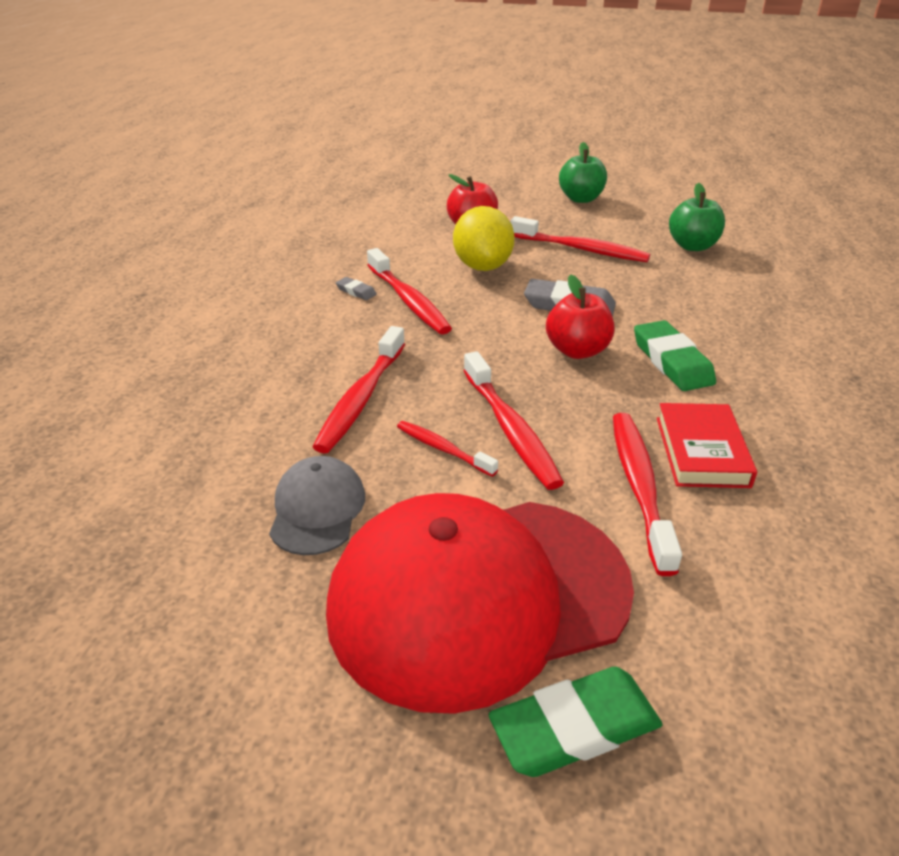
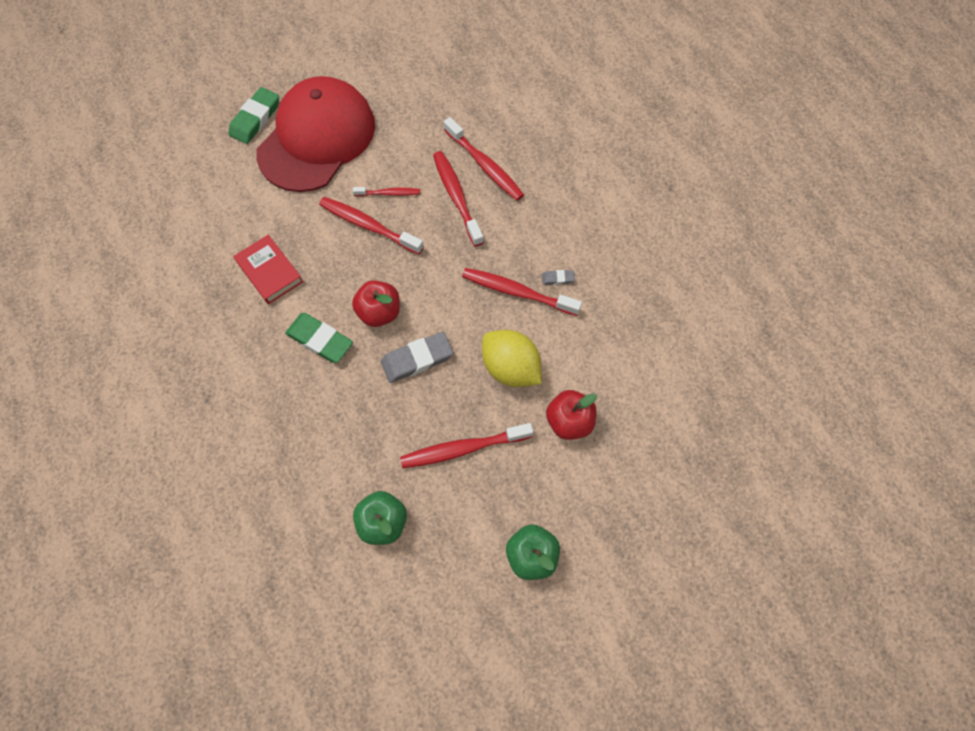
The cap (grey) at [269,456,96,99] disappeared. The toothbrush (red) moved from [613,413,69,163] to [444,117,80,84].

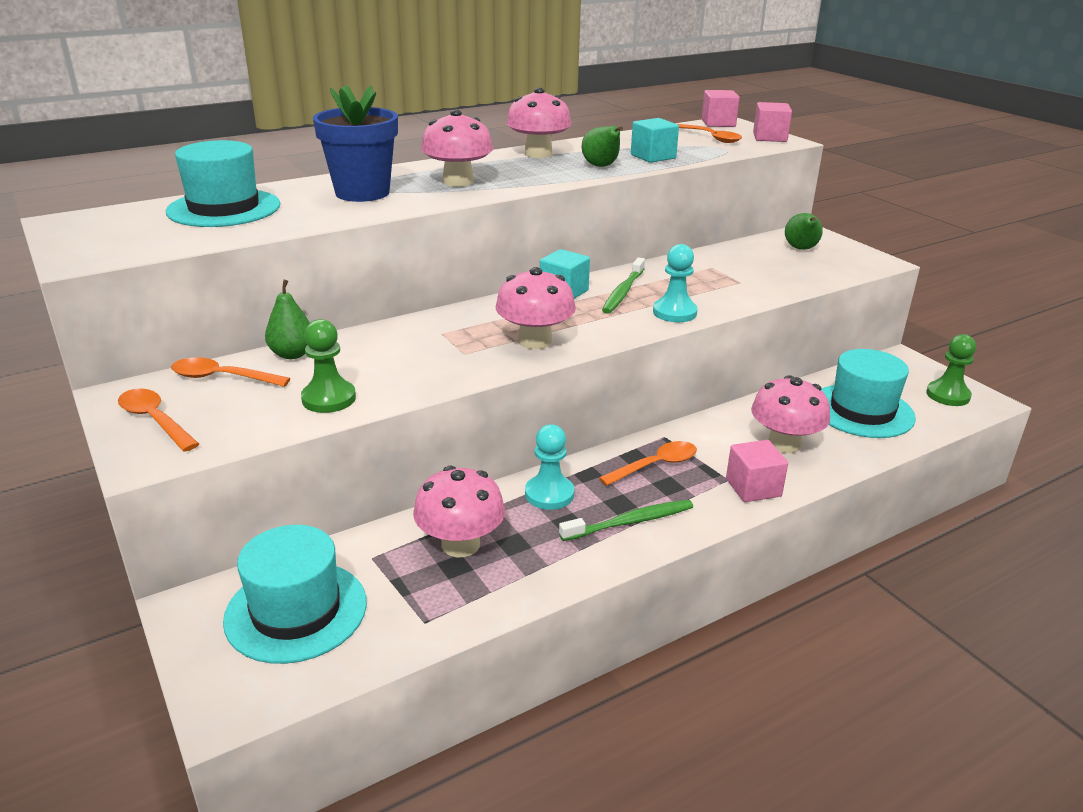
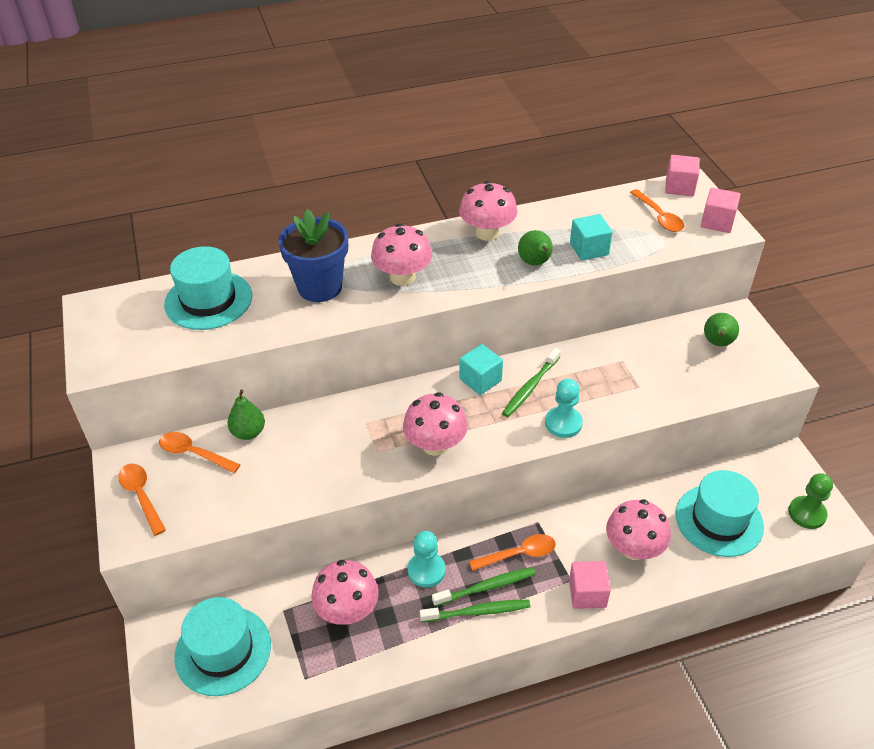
The pawn (green) at [301,319,55,94] disappeared. The toothbrush (green) at [432,567,104,39] appeared.

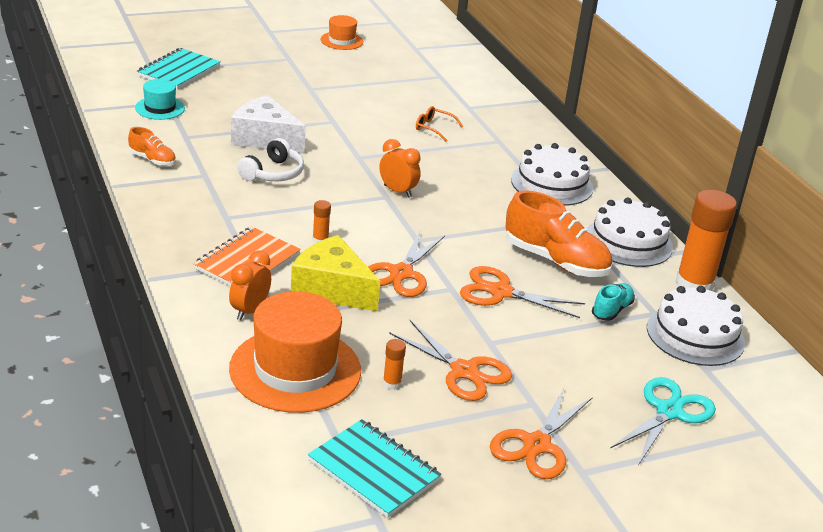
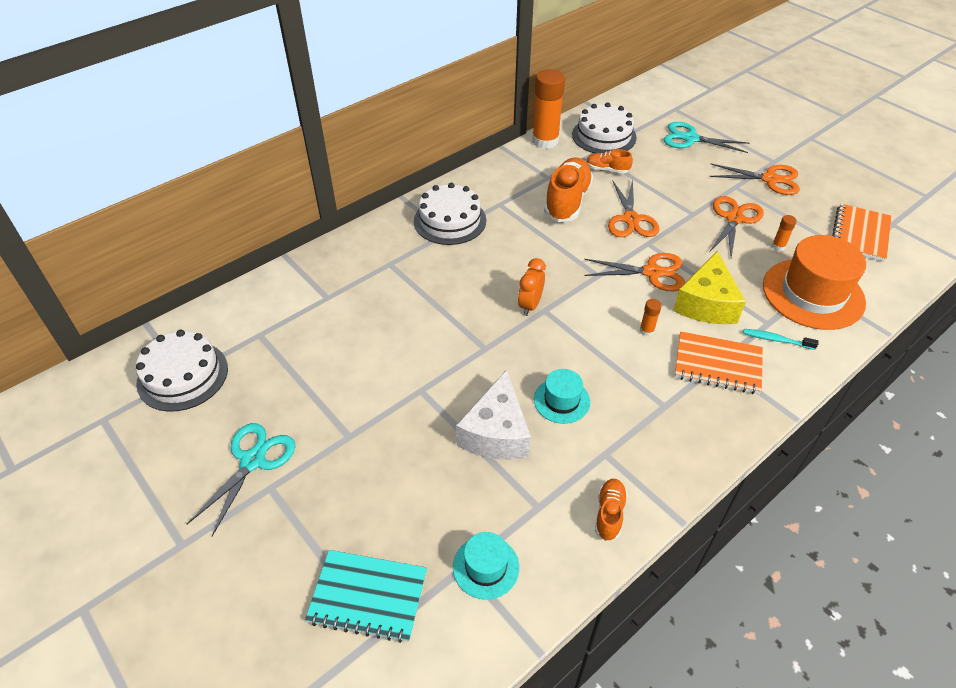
The hat (orange) at [321,15,42,35] disappeared. The glasses (orange) at [416,106,48,36] disappeared. The scissors (turquoise) at [187,423,109,113] appeared. The cake (white) moved from [587,197,86,70] to [136,330,92,82]. The clock (orange) at [229,250,42,70] was replaced by the toothbrush (turquoise) at [743,329,75,21]. The headphones (white) at [237,138,67,43] was replaced by the hat (turquoise) at [534,369,56,55]. The notebook (turquoise) at [308,419,134,99] became the notebook (orange) at [832,204,60,58]. The shoe (turquoise) at [592,283,43,38] became the shoe (orange) at [586,149,47,25].

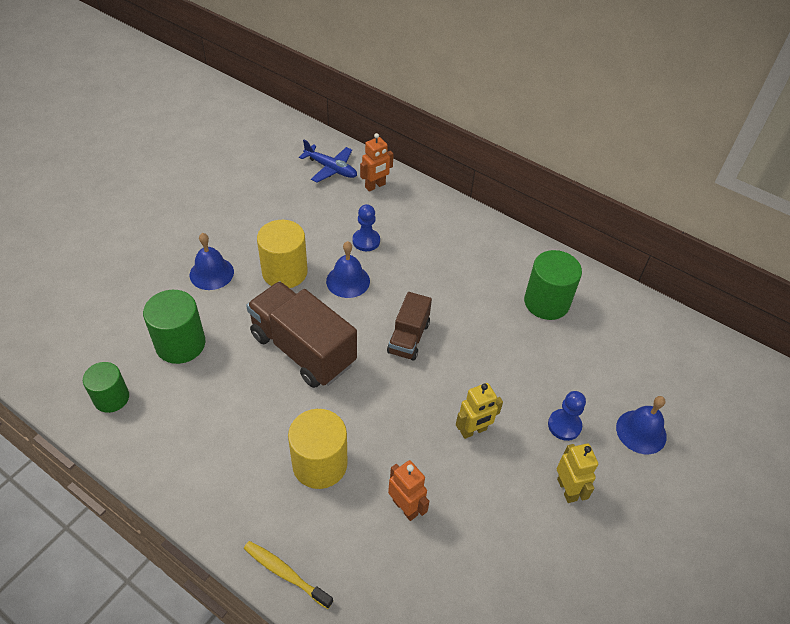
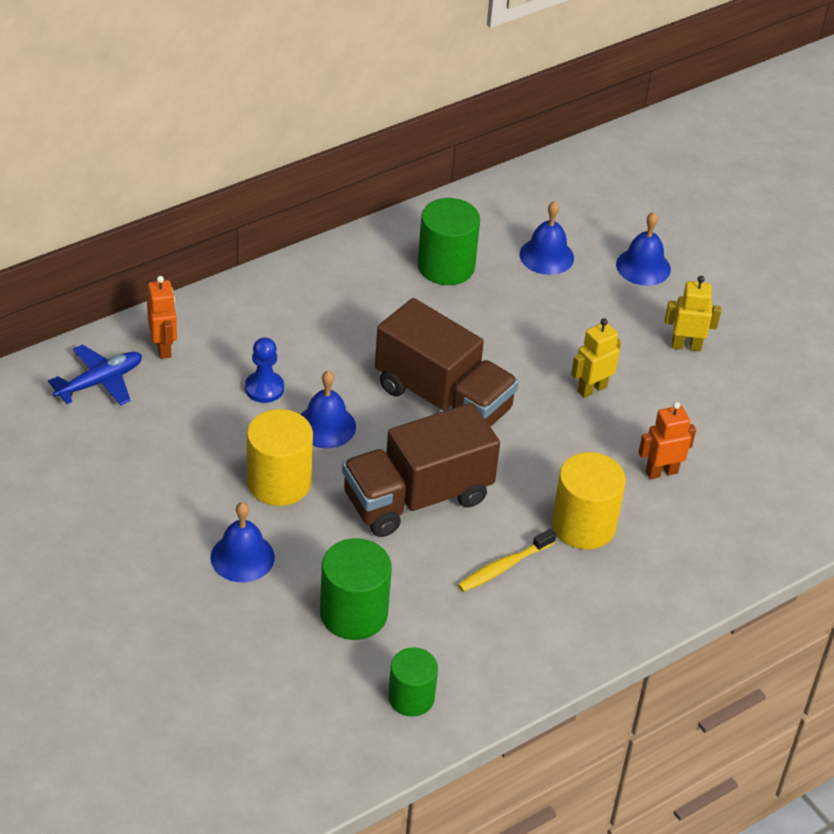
The pawn (blue) at [548,391,38,50] disappeared. The bell (blue) at [520,201,54,74] appeared. The toothbrush (yellow) moved from [244,541,89,68] to [458,529,98,63]. The robot (yellow) at [456,383,47,56] turned 120 degrees counterclockwise. The truck (brown) at [387,292,45,69] changed to 1.77 times the size.

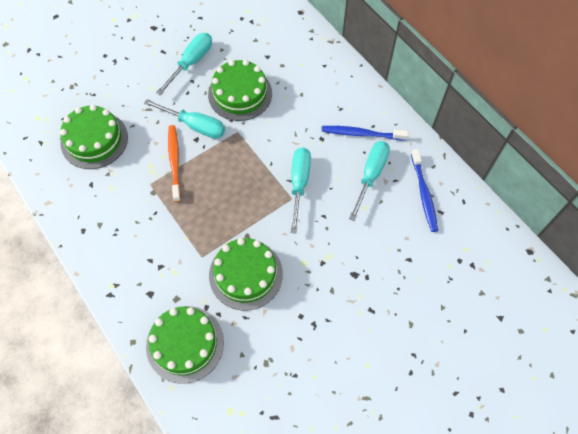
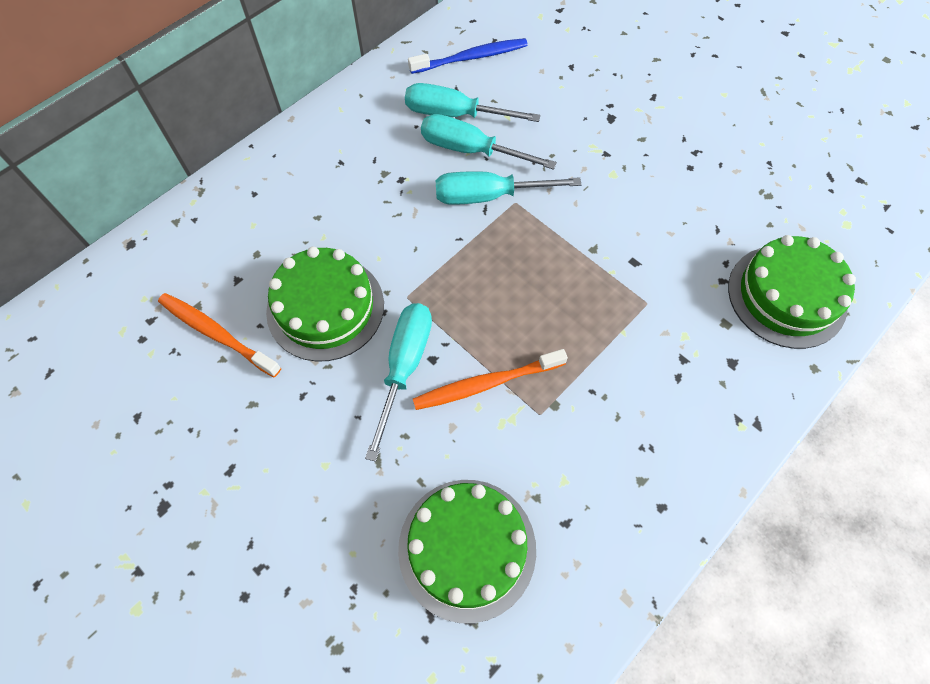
The cake (green) at [209,238,74,72] disappeared. The toothbrush (blue) at [322,126,86,15] disappeared. The toothbrush (orange) at [158,293,123,84] appeared. The screwdriver (turquoise) moved from [156,33,56,62] to [421,114,136,56].

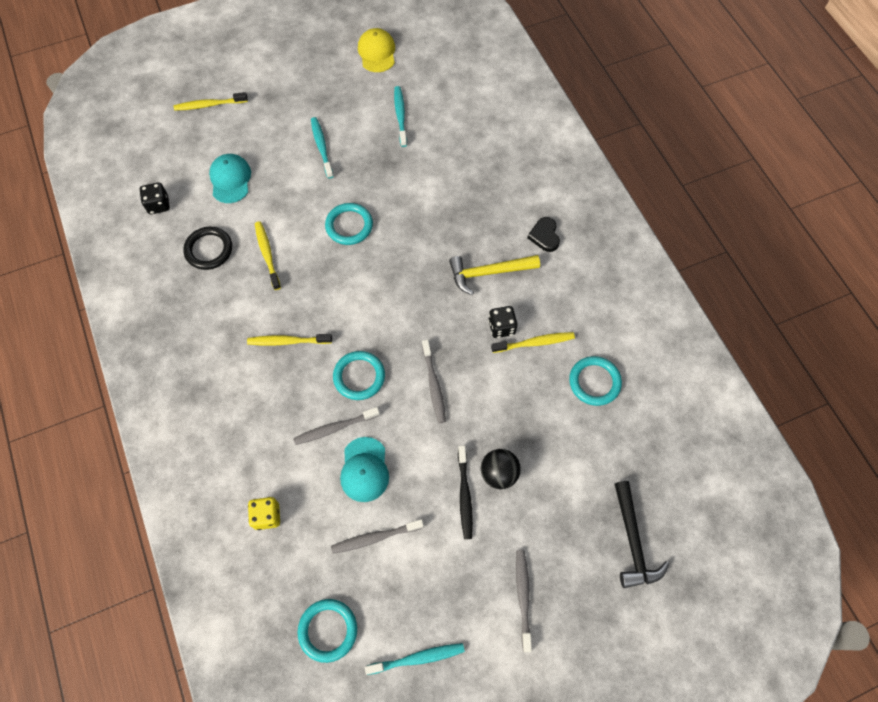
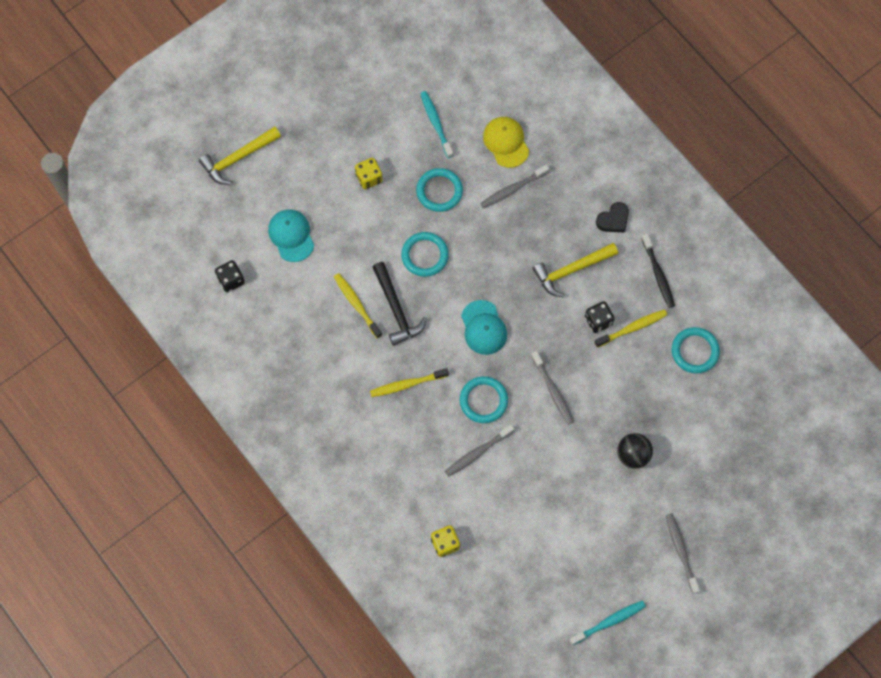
The ring (black) at [183,227,49,43] disappeared. The ring (turquoise) moved from [297,599,60,64] to [416,168,47,44]. The toothbrush (grey) moved from [331,519,93,35] to [480,165,69,43]. The cap (turquoise) moved from [340,437,49,65] to [461,300,46,55]. The cap (yellow) moved from [358,28,37,44] to [483,117,46,51]. The toothbrush (black) moved from [458,446,15,93] to [641,234,34,74]. The hammer (black) moved from [615,481,54,107] to [373,262,54,84]. The toothbrush (yellow) at [174,92,74,19] was replaced by the hammer (yellow) at [199,127,82,58]. The toothbrush (turquoise) at [311,117,23,62] was replaced by the dice (yellow) at [355,158,28,31]. The heart (black) at [527,217,33,35] turned 105 degrees counterclockwise.

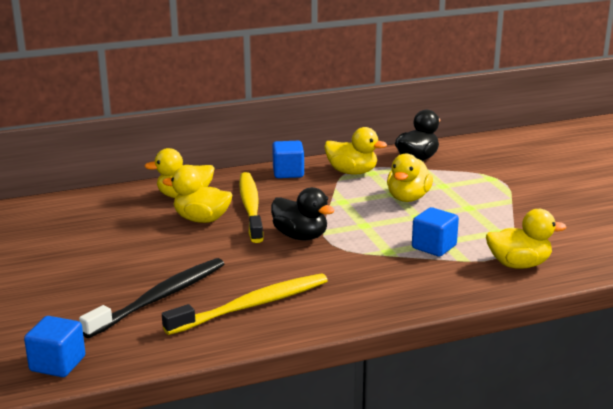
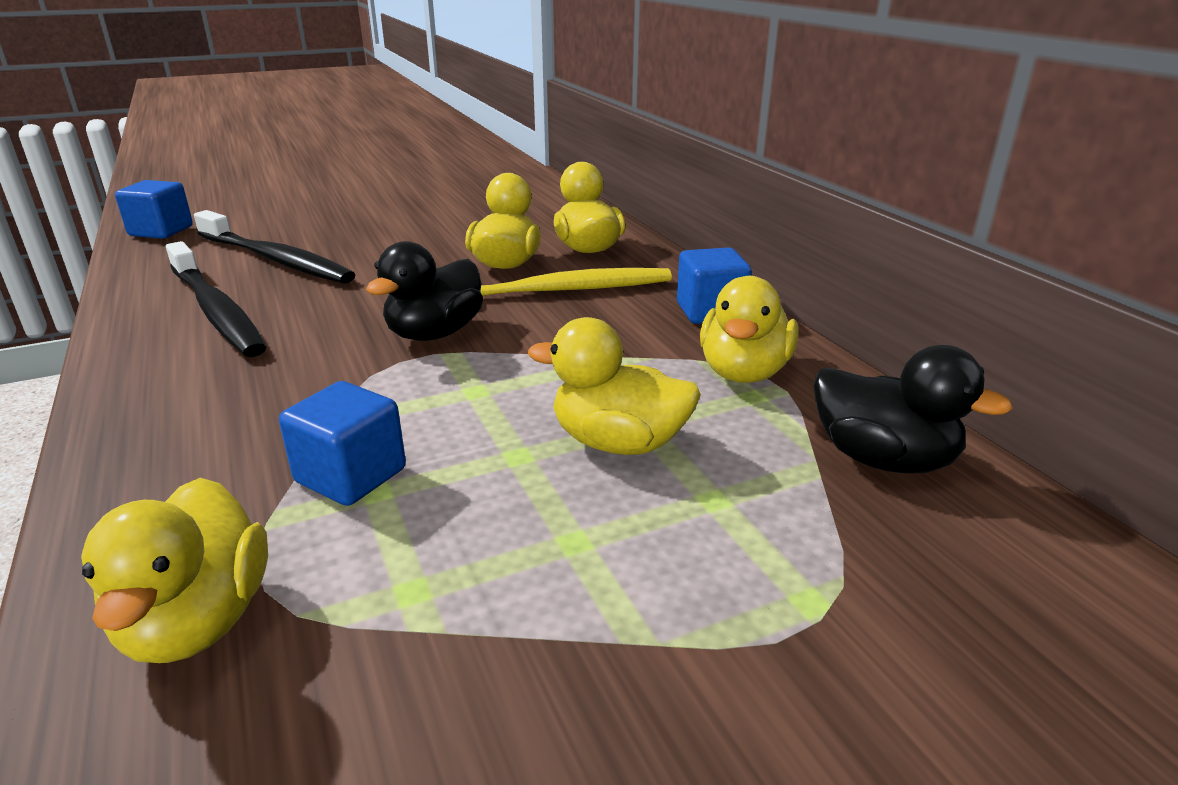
The toothbrush (yellow) at [162,273,166,62] became the toothbrush (black) at [166,241,100,116].

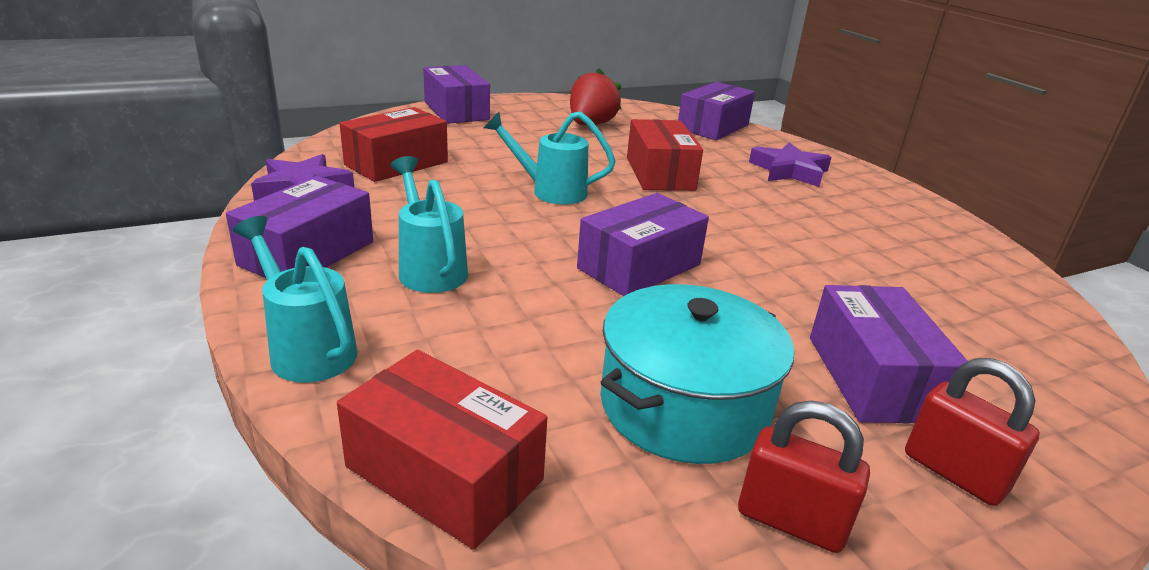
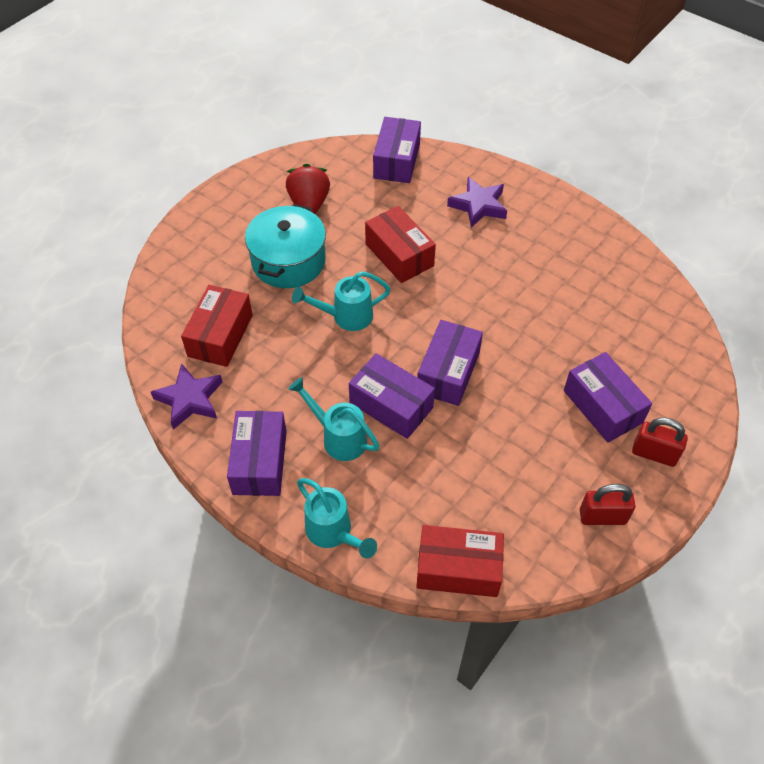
The box (purple) moved from [423,65,67,59] to [349,353,86,86]. The pot (turquoise) moved from [600,284,194,180] to [245,204,81,84]. The watering can (turquoise) at [233,216,124,167] turned 150 degrees counterclockwise.

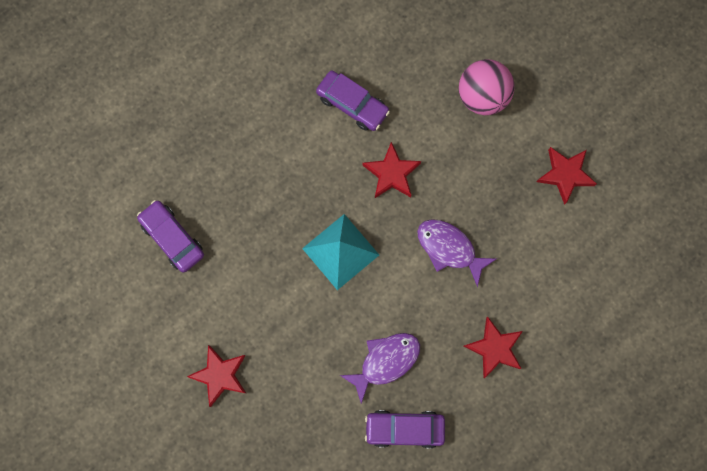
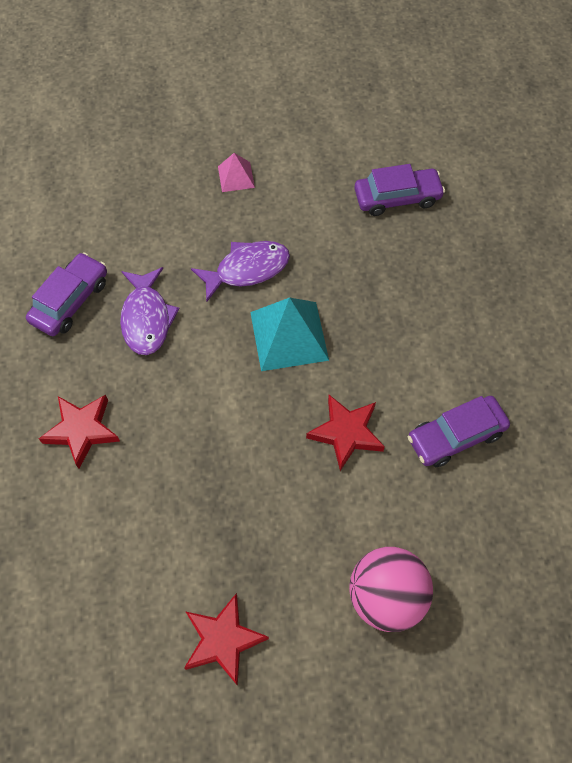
The fish (purple) moved from [417,219,79,68] to [191,241,99,61]. The star (red) at [187,345,59,62] was replaced by the pyramid (pink) at [218,153,37,39].

